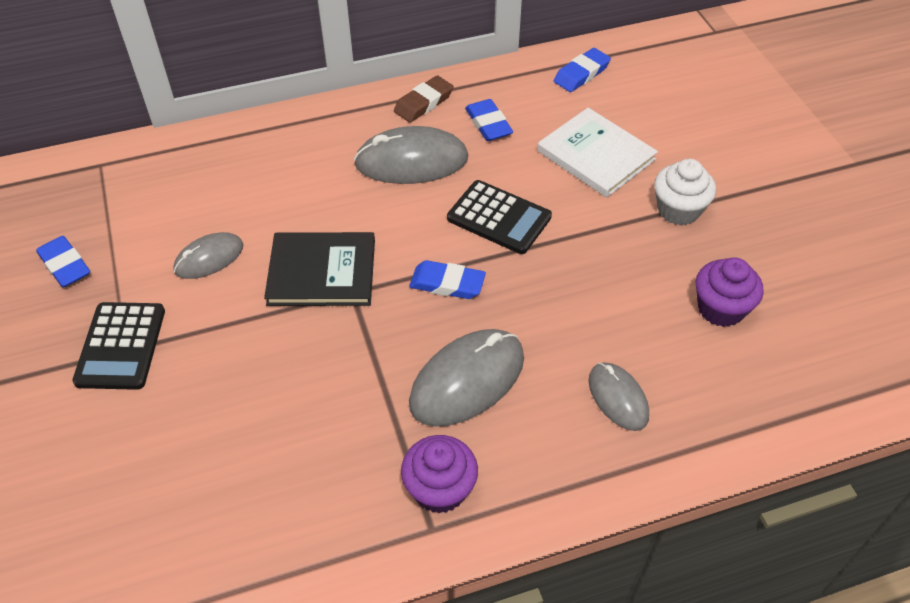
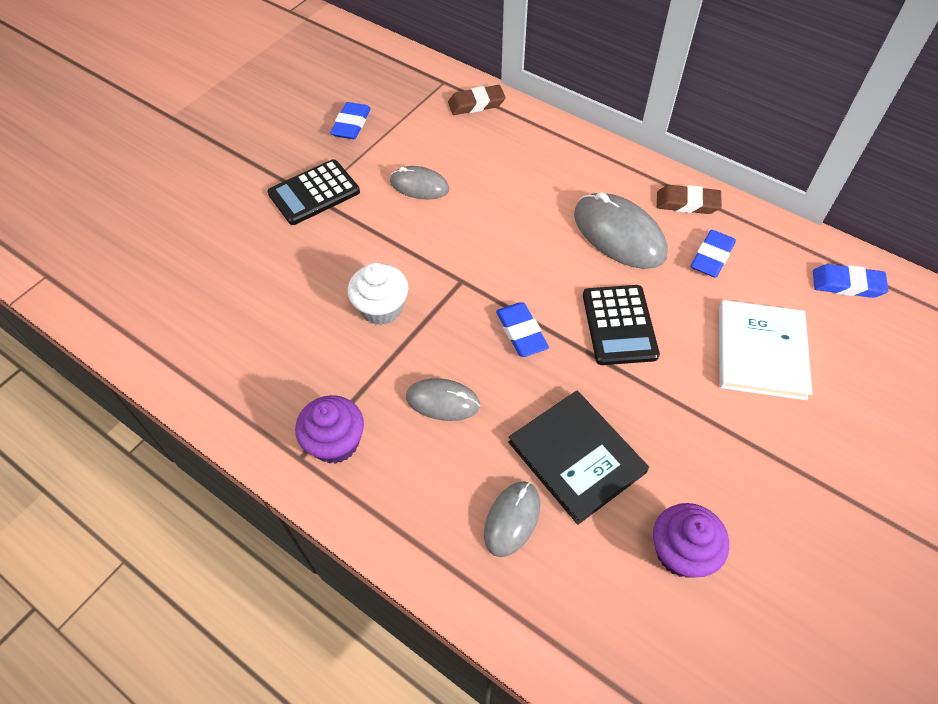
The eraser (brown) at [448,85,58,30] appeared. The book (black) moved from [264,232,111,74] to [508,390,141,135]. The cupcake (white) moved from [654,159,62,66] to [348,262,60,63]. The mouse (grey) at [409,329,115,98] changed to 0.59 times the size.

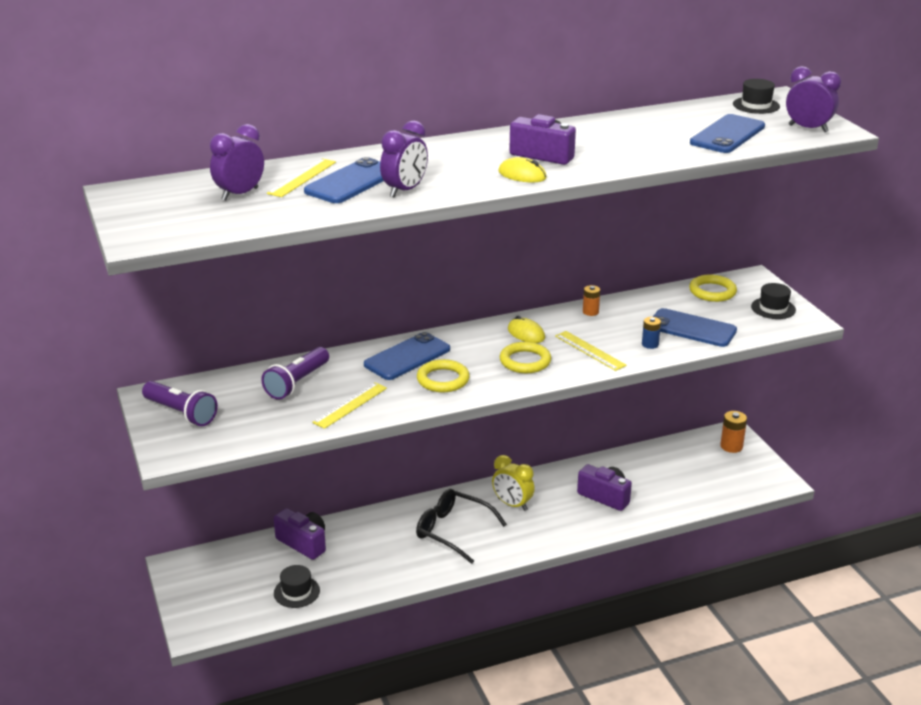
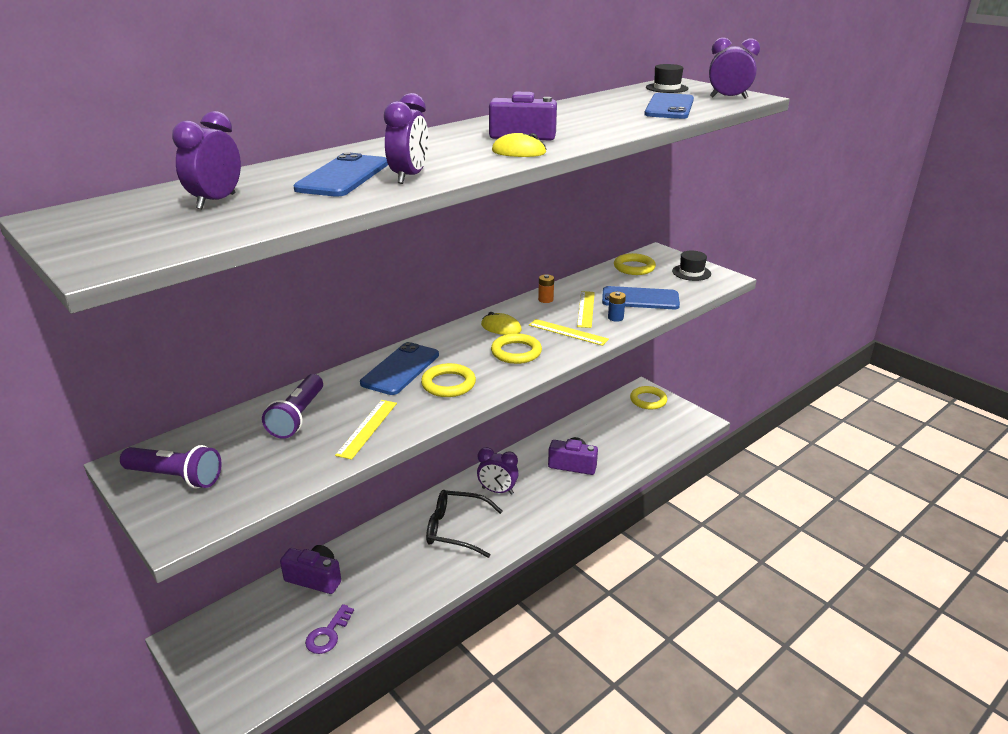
The ruler (yellow) moved from [267,158,69,39] to [577,291,18,37]. The hat (black) at [274,565,46,43] was replaced by the key (purple) at [305,604,49,50]. The battery (orange) at [720,411,27,42] was replaced by the ring (yellow) at [630,386,37,24]. The clock (yellow) at [492,455,43,56] became the clock (purple) at [477,447,41,47].

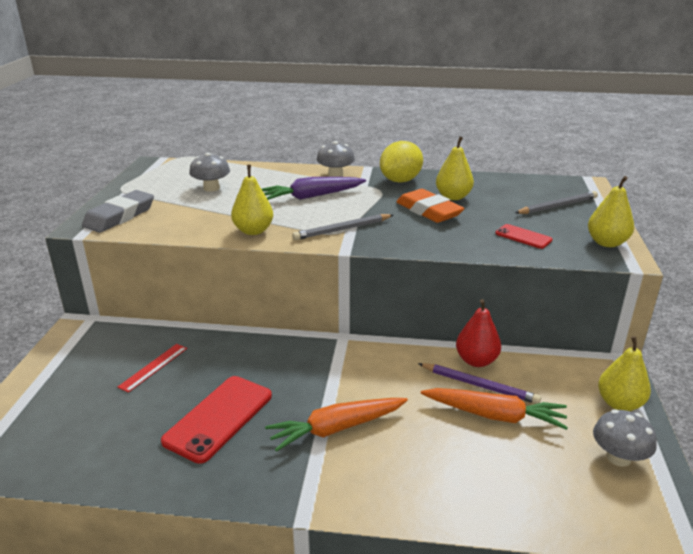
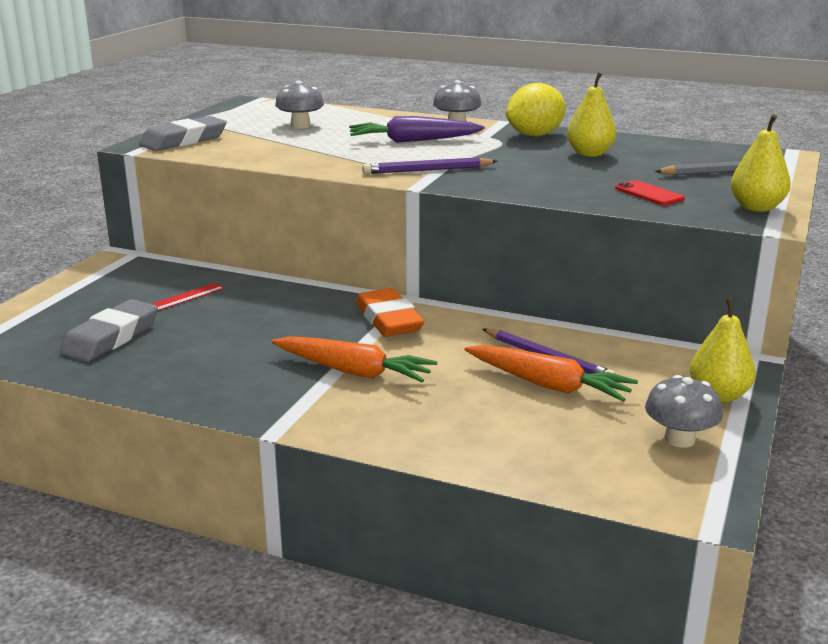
The phone (red) at [161,376,111,88] disappeared. The pear (yellow) at [231,165,42,70] disappeared. The pear (red) at [456,299,45,68] disappeared. The eraser (grey) at [60,299,98,63] appeared. The eraser (orange) moved from [396,189,69,34] to [356,288,68,49]. The pencil (grey) at [292,214,101,26] became the pencil (purple) at [362,157,136,17]. The carrot (orange) at [265,398,143,54] turned 150 degrees counterclockwise.

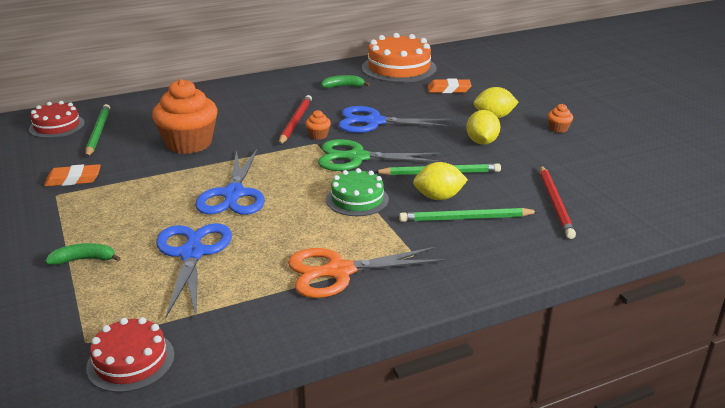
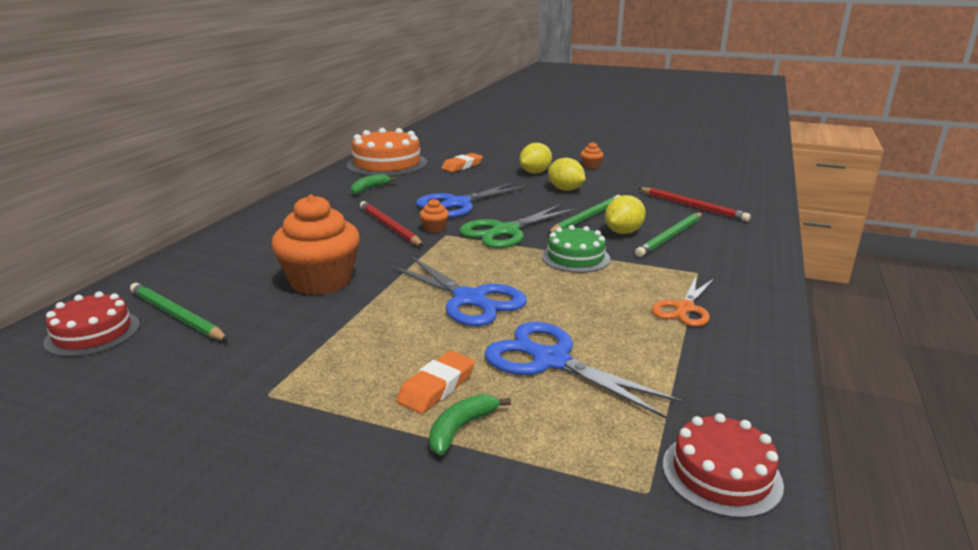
The eraser (orange) moved from [44,164,57,22] to [396,351,79,63]. The scissors (orange) at [288,247,157,51] changed to 0.65 times the size.

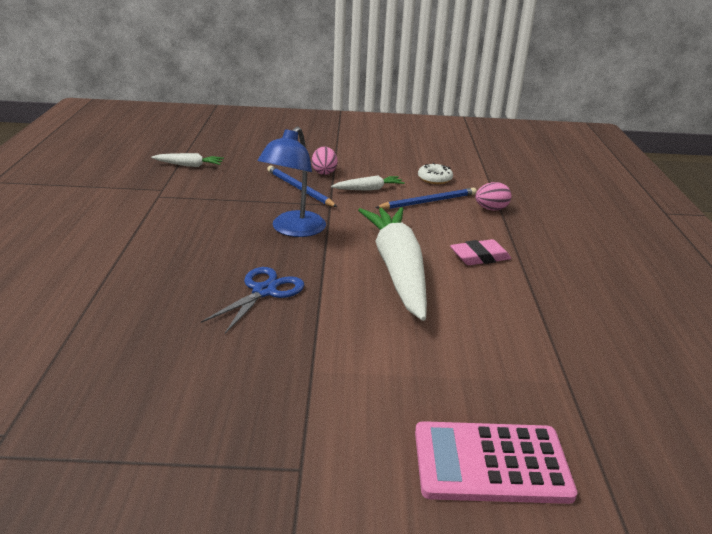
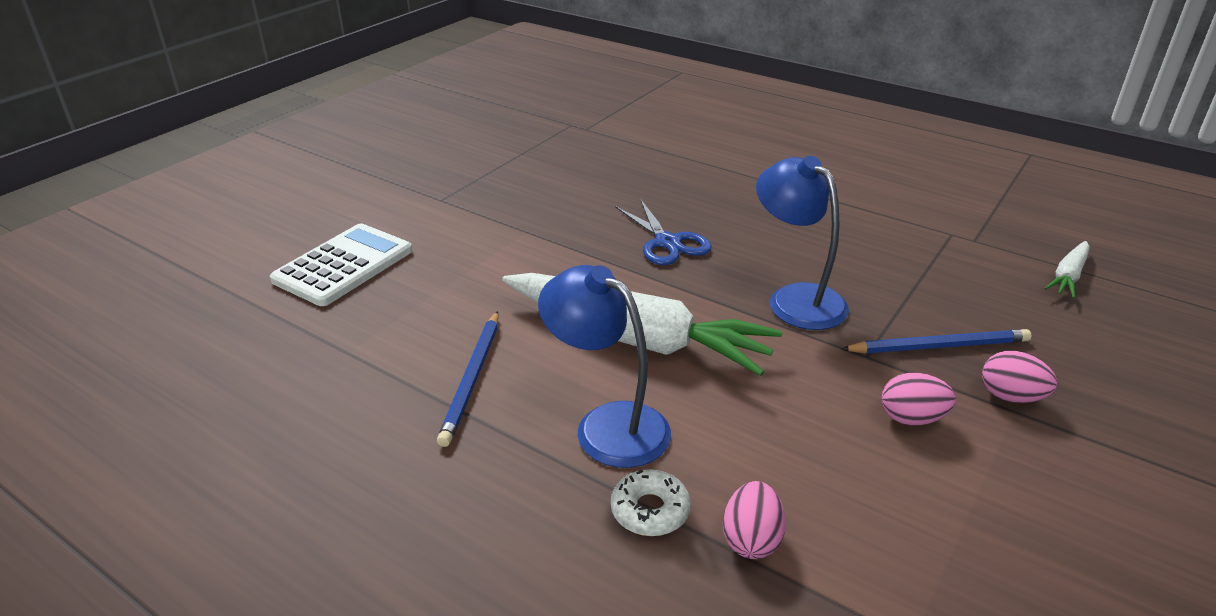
The pencil (blue) moved from [375,188,102,21] to [437,311,62,136]. The donut (white) moved from [418,163,35,21] to [611,469,80,67]. The carrot (white) at [331,175,74,16] was replaced by the egg (pink) at [882,373,74,52]. The eraser (pink) at [450,239,61,26] was replaced by the lamp (blue) at [538,265,133,203]. The calculator (pink) at [415,421,162,83] became the calculator (white) at [270,223,142,83].

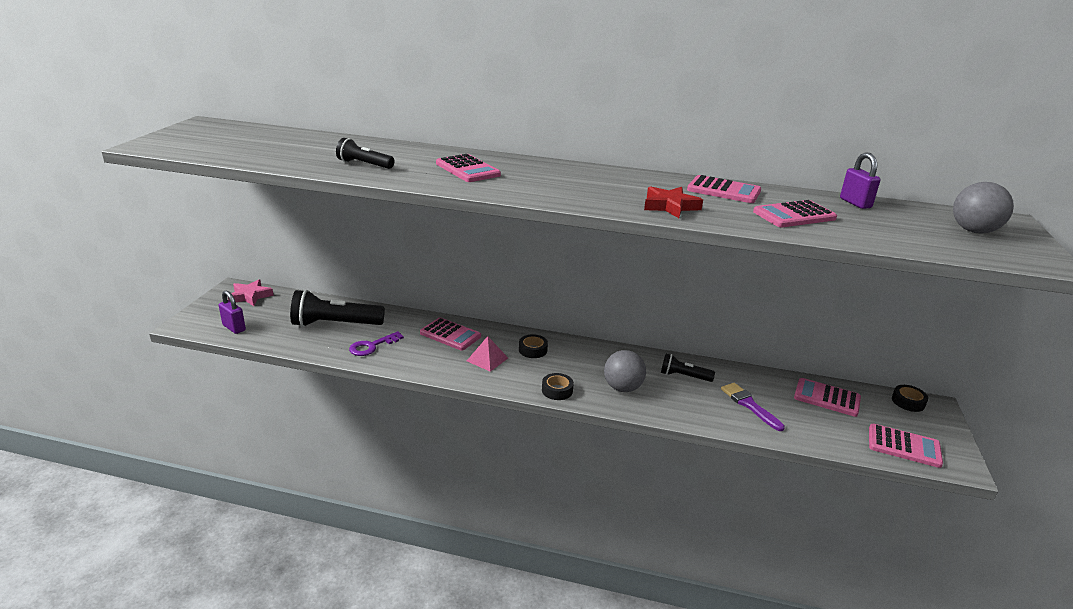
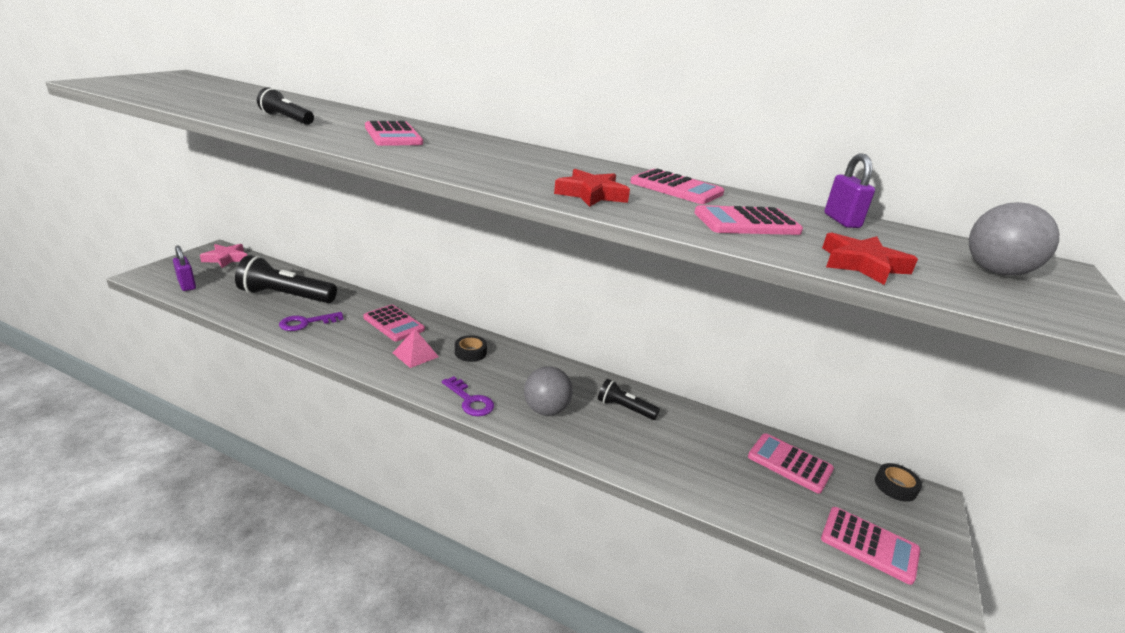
The brush (purple) at [721,383,64,48] disappeared. The star (red) at [822,232,96,53] appeared. The tape (black) at [542,373,32,27] was replaced by the key (purple) at [442,376,52,40].

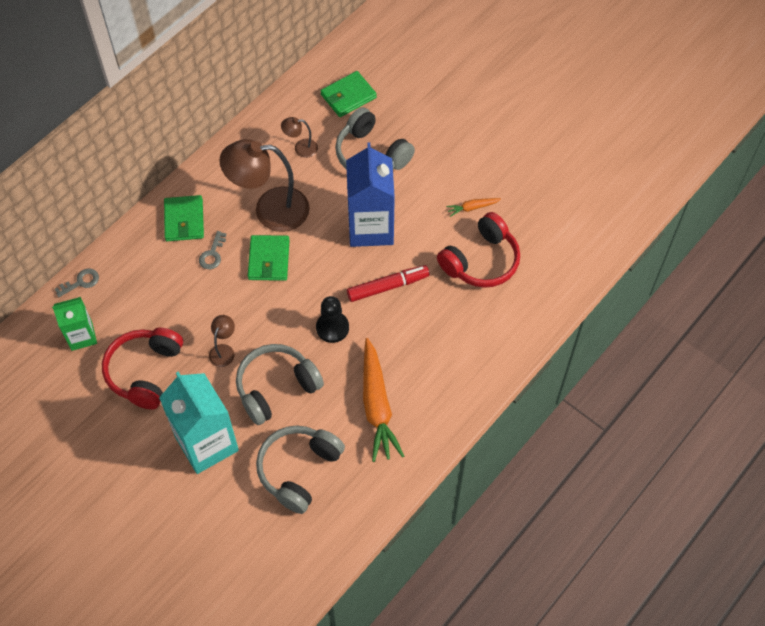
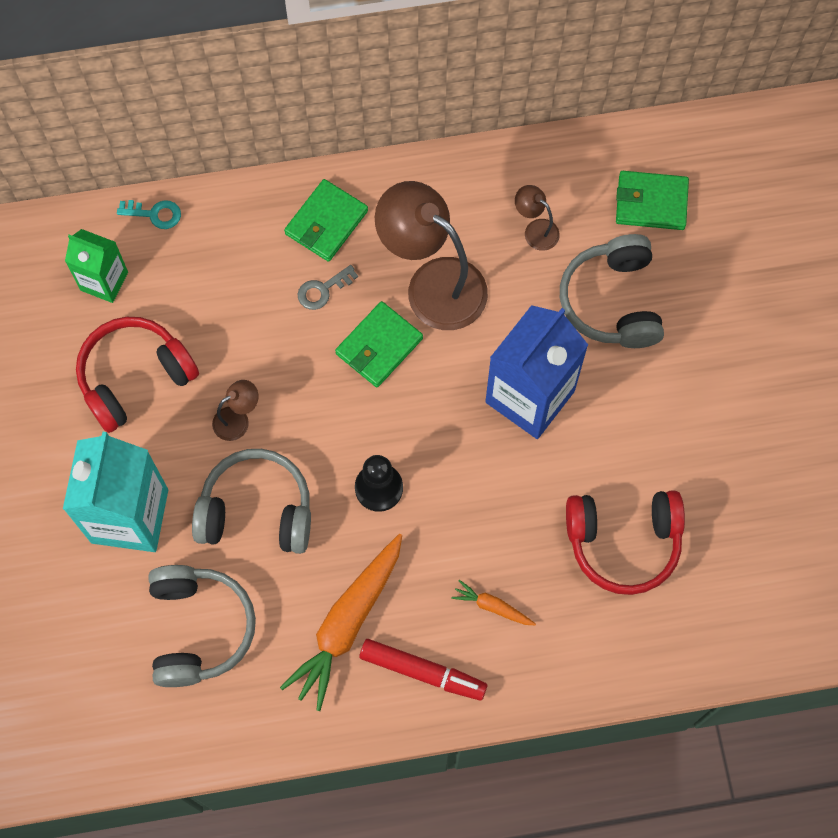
The marker (red) moved from [347,265,83,37] to [359,639,128,62]. The carrot (orange) moved from [446,198,55,19] to [451,580,85,45]. The key (grey) at [55,268,44,29] became the key (turquoise) at [117,200,64,29]. The headphones (grey) at [256,425,89,89] turned 105 degrees clockwise.

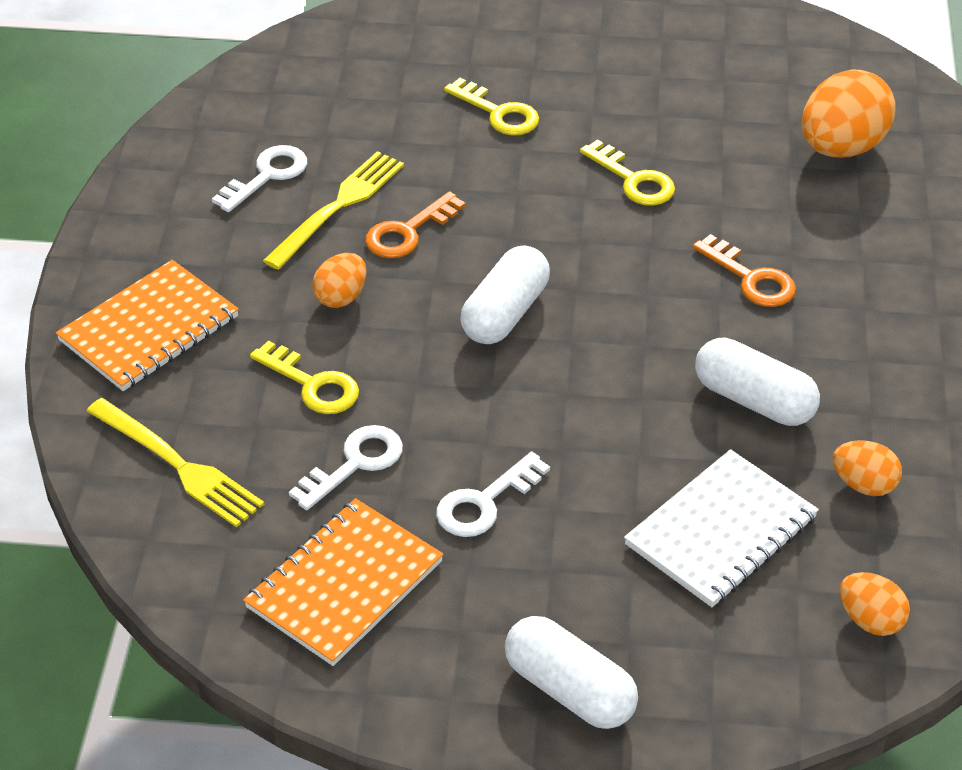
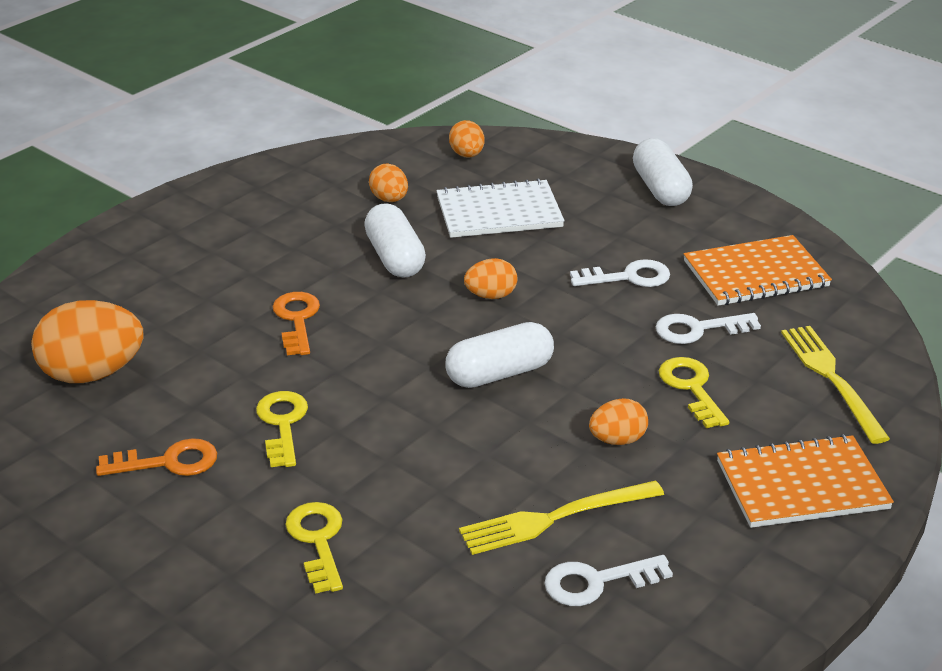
The egg (orange) at [464,258,54,41] appeared. The key (orange) moved from [365,191,100,67] to [96,438,121,38].

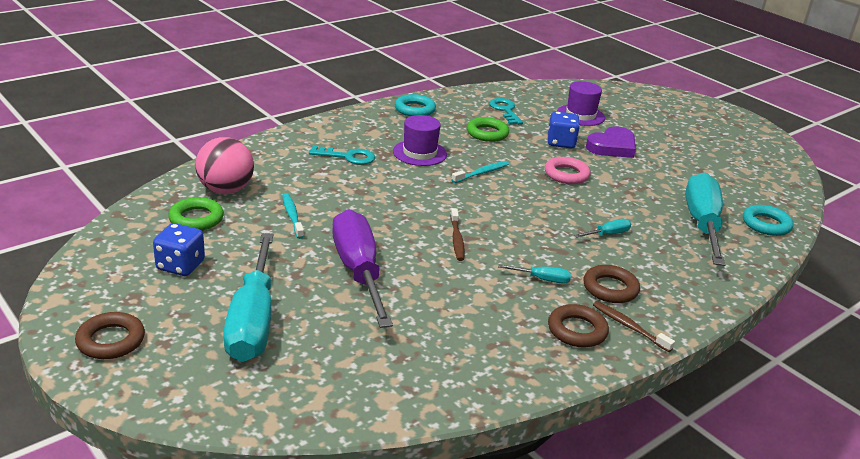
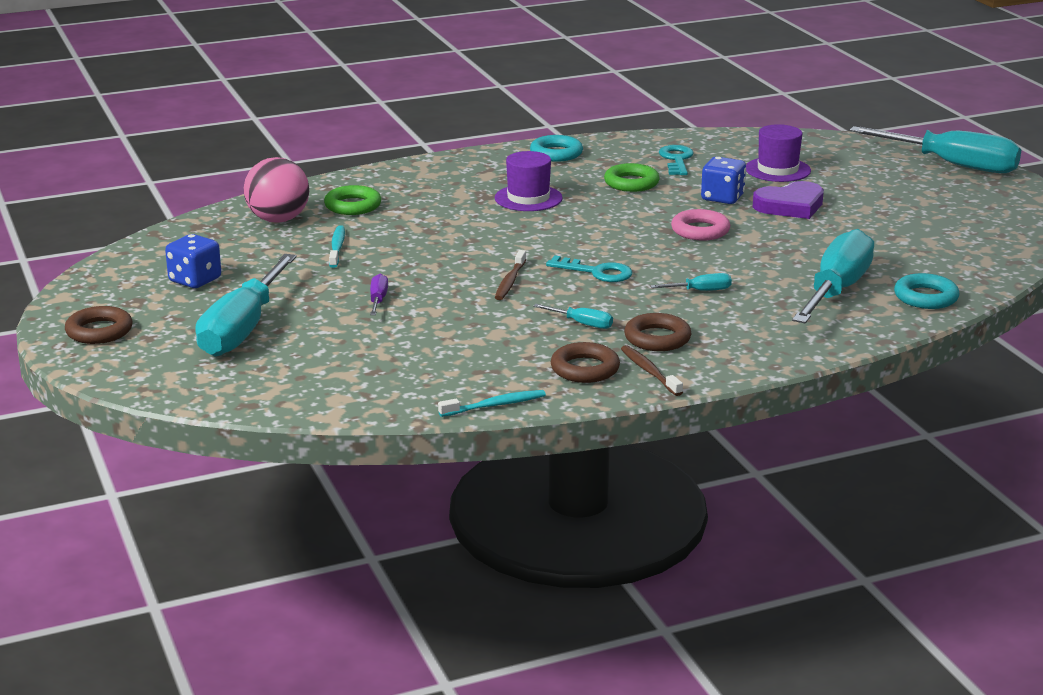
The screwdriver (turquoise) at [850,126,171,47] appeared. The ring (green) moved from [168,197,56,34] to [324,185,57,30]. The key (turquoise) moved from [309,145,66,20] to [546,255,87,27]. The toothbrush (turquoise) moved from [451,161,58,22] to [438,390,108,27]. The screwdriver (purple) at [332,209,61,119] changed to 0.41 times the size.

